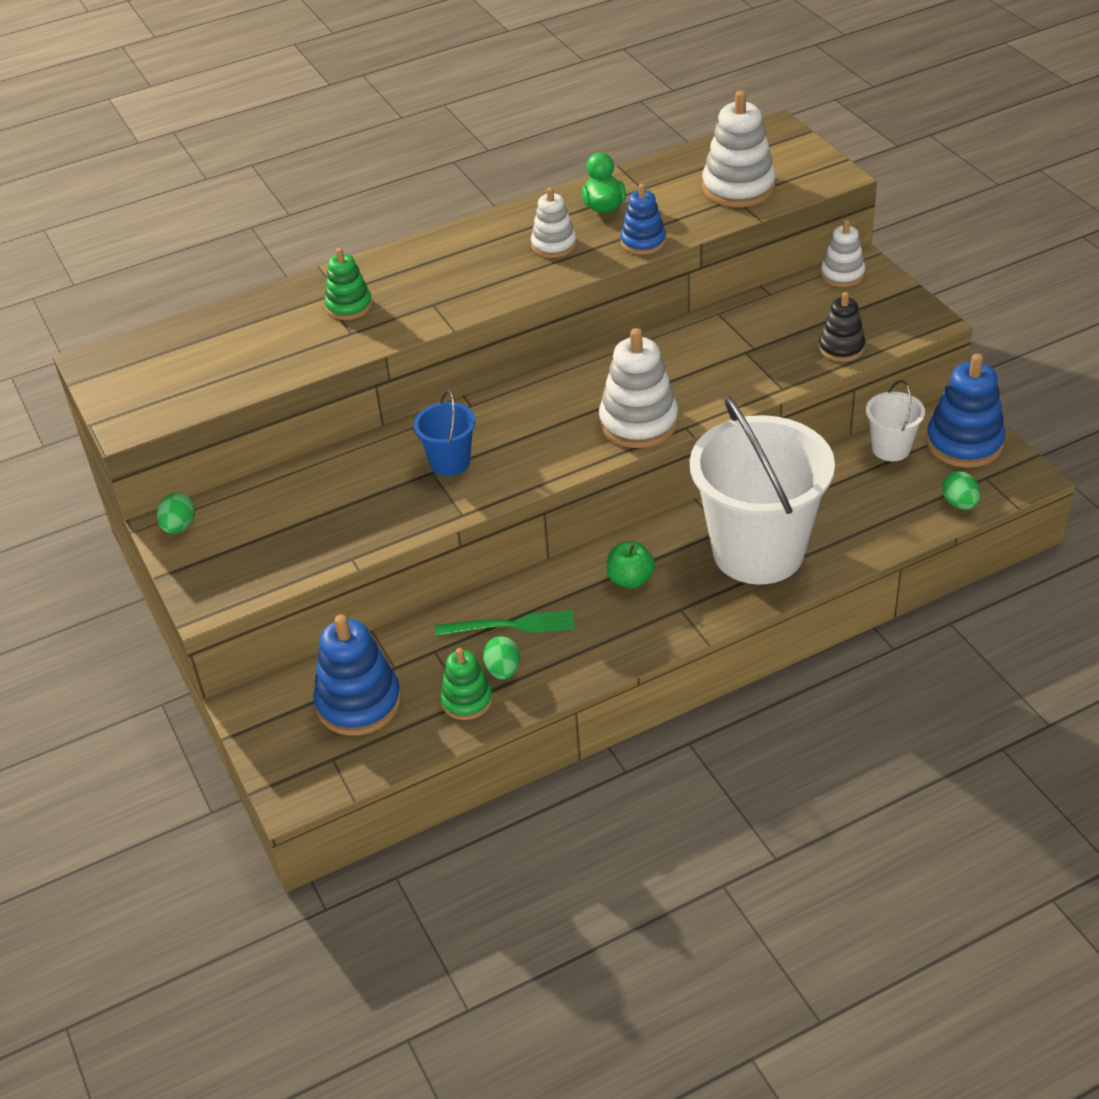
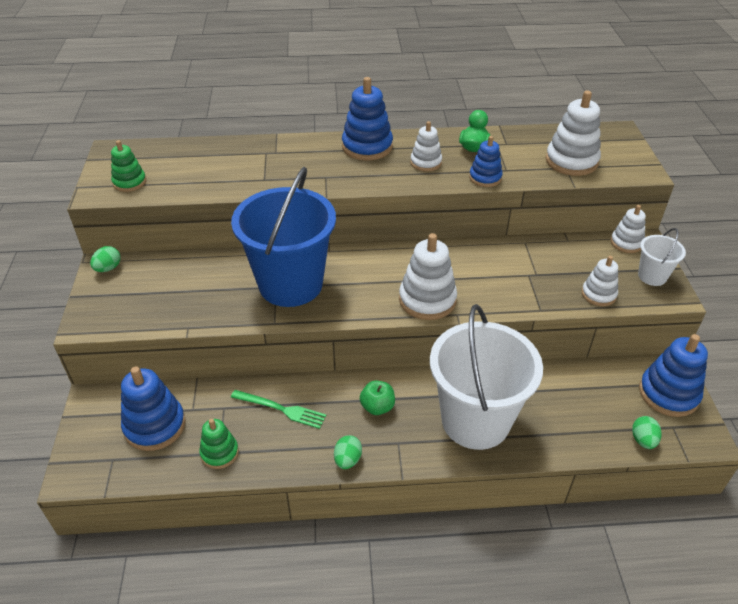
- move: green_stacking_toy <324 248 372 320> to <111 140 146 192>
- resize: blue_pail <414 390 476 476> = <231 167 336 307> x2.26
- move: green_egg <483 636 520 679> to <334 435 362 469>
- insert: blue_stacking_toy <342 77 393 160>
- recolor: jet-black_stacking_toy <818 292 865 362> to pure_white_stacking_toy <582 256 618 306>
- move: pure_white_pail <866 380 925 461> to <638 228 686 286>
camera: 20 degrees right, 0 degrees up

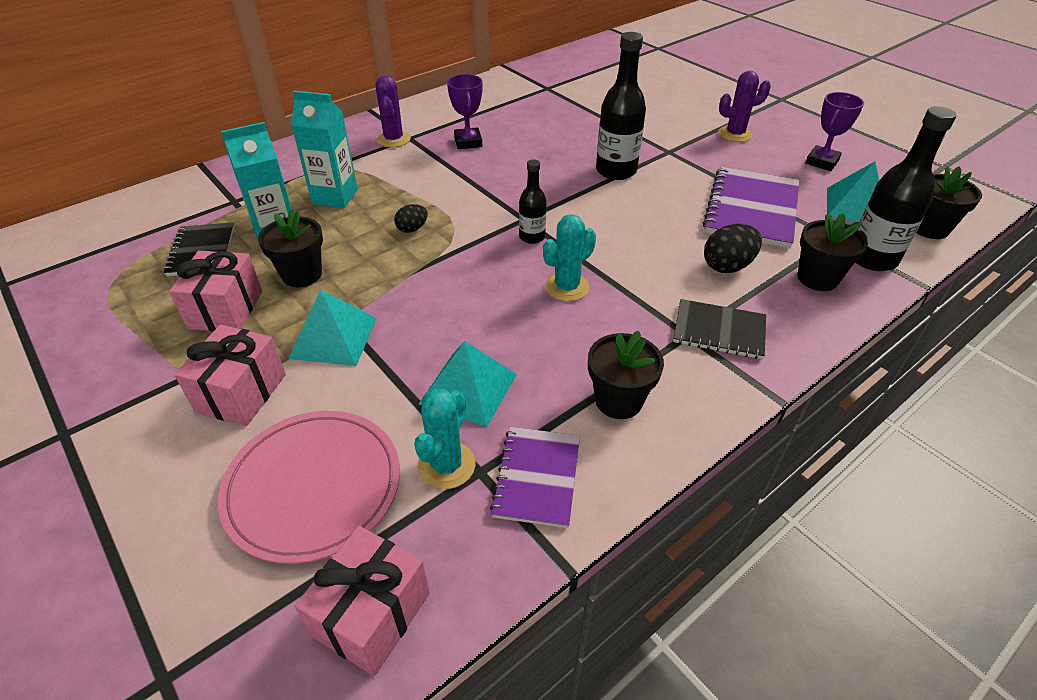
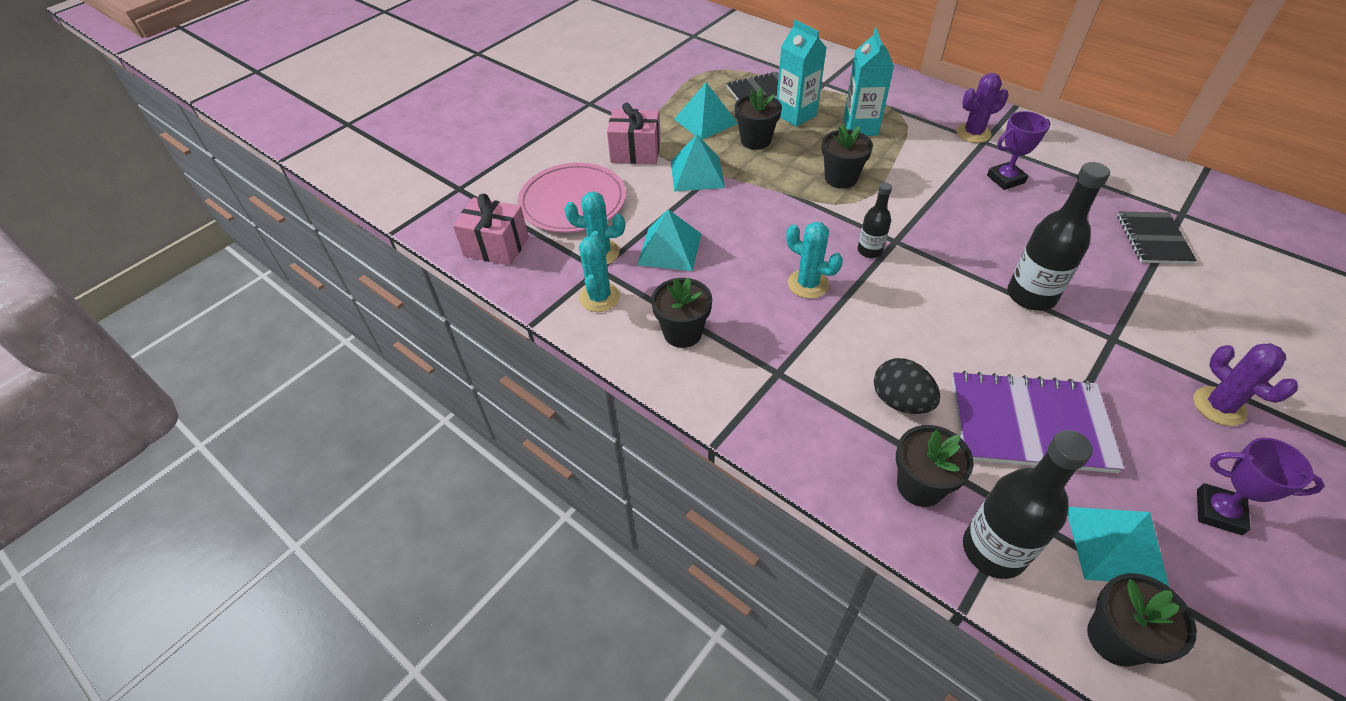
- replace: purple_notepad <490 427 580 528> to aqua_prickly_plant <579 231 620 312>
- replace: pink_gift <169 251 262 331> to aqua_pyramid <674 83 738 140>
- replace: jet-black_egg <394 204 428 233> to jet-black_flower_pot <822 124 873 189>
- move: jet-black_notepad <673 299 766 359> to <1117 212 1197 264>
camera: 80 degrees right, 5 degrees up

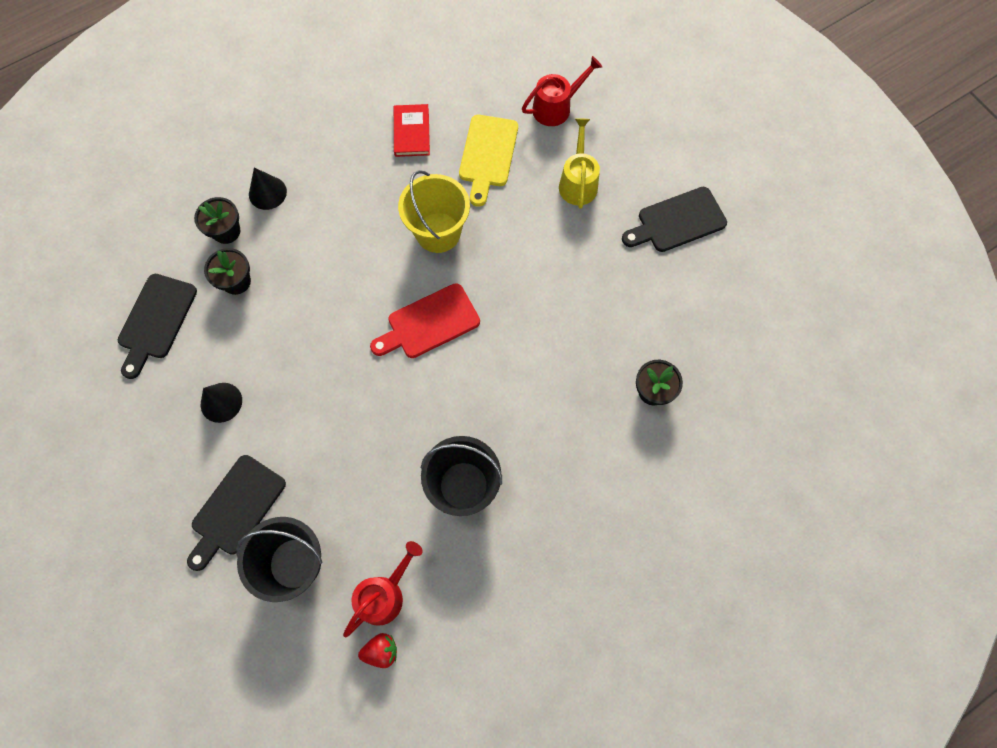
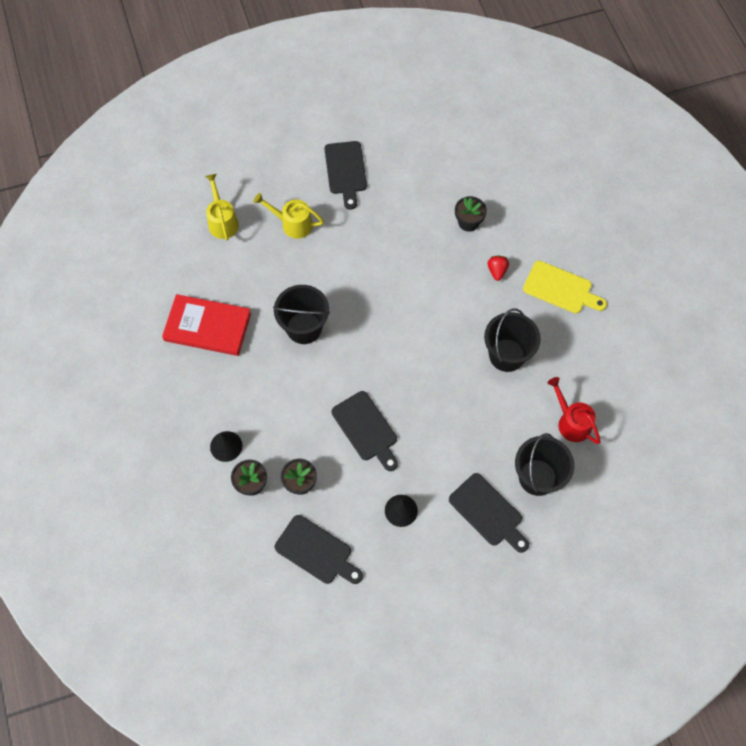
- resize: crimson_hardback <394 104 430 157> = <162 294 251 356> x1.69
- recolor: crimson_watering_can <522 56 602 126> to bright_yellow_watering_can <205 174 239 240>
- recolor: bright_yellow_pail <398 170 470 253> to jet-black_pail <273 285 330 344>
- insert: jet-black_bread_board <331 391 398 471>
- move: crimson_berry <358 633 397 668> to <488 256 509 281>
- move: bright_yellow_bread_board <459 115 518 207> to <523 261 607 313>
- delete: crimson_bread_board <370 283 480 358>
camera: 75 degrees left, 5 degrees down

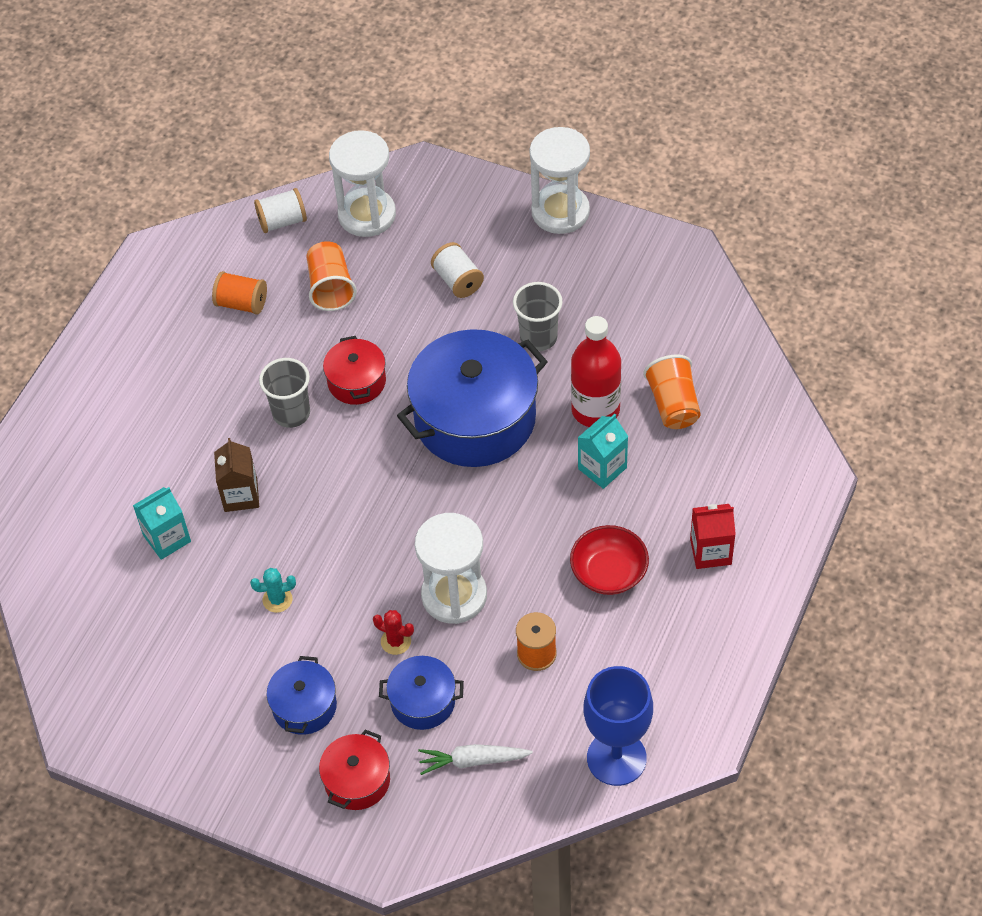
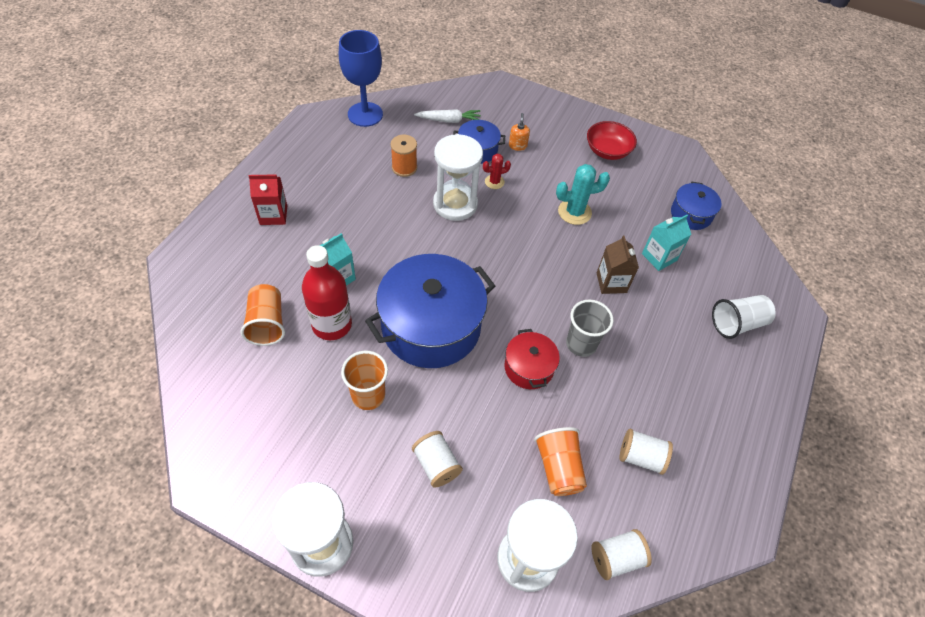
- recolor: grey_tumbler <513 282 563 351> to bright_orange_tumbler <341 351 388 410>
- rotate: crimson_prickly_plant <373 610 414 655> = <483 154 511 189> 45 degrees counterclockwise
- insert: bright_orange_soap_dispenser <509 113 530 151>
- resize: aqua_prickly_plant <250 568 296 613> = <556 164 610 225> x1.66
- move: crimson_bowl <570 525 649 595> to <587 121 637 160>
- recolor: bright_orange_spool <212 271 267 315> to pure_white_spool <619 429 673 475>
- move: blue_stockpot <266 656 337 735> to <671 182 722 230>
- insert: pure_white_tumbler <712 295 776 339>
- delete: crimson_stockpot <319 730 390 810>
camera: 175 degrees right, 0 degrees up

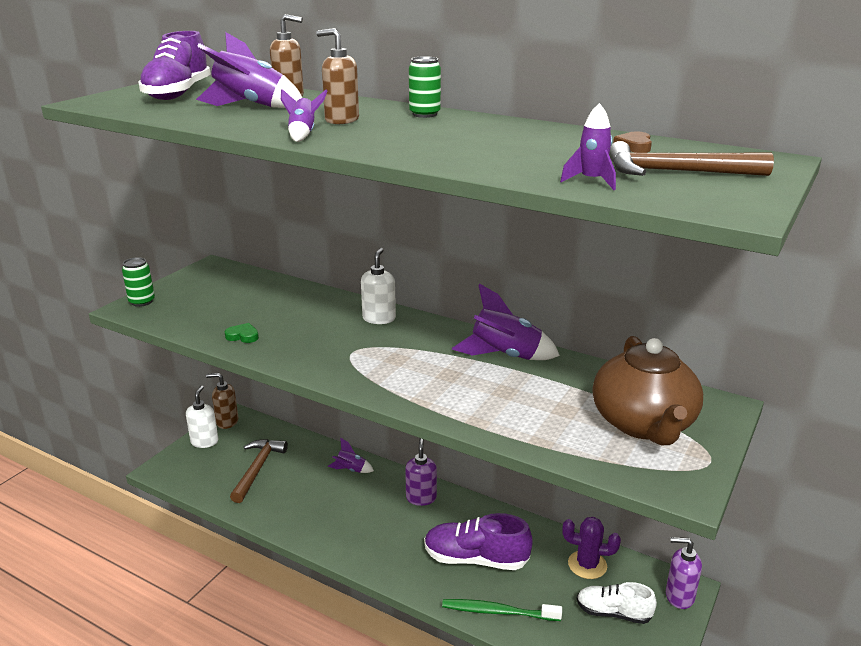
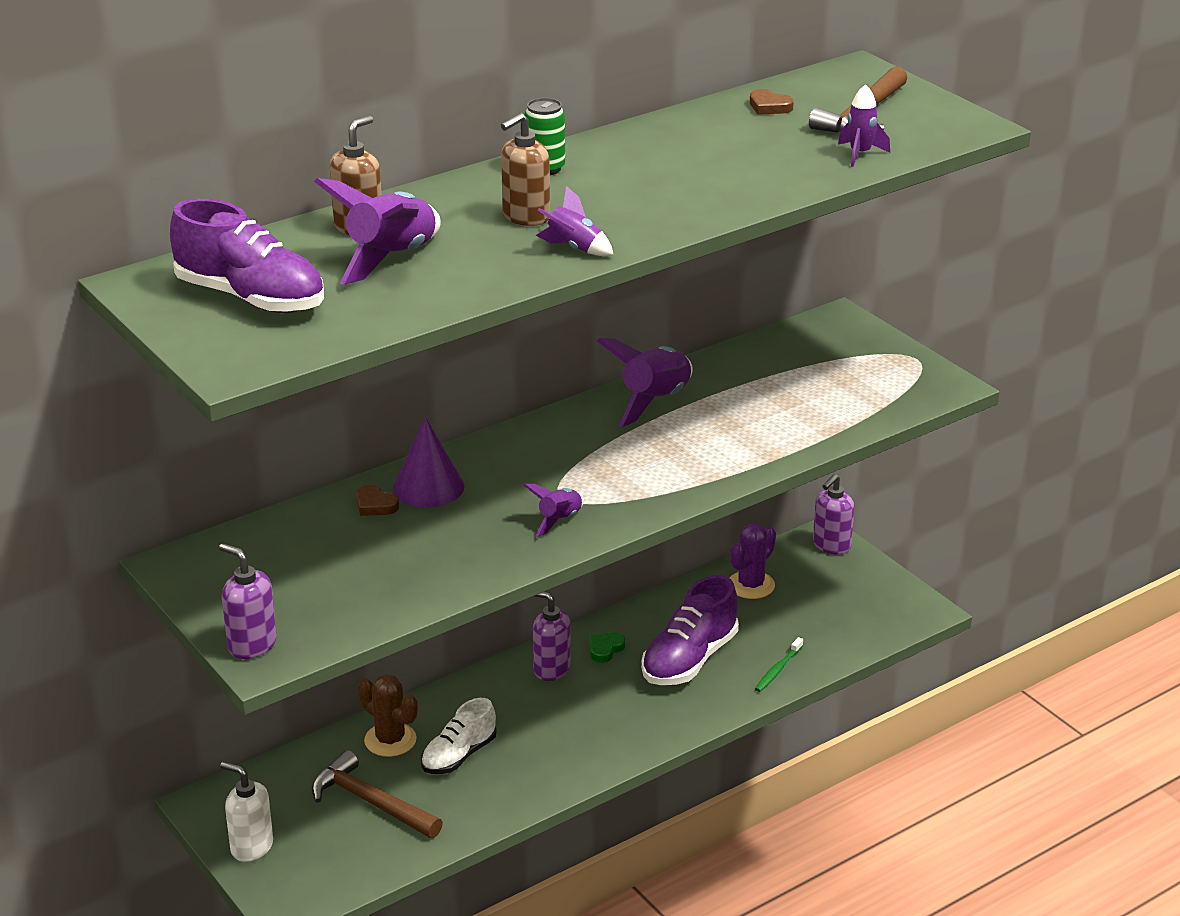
- replace: green_soda_can <122 257 155 307> to purple_soap_dispenser <219 543 277 659>
- insert: russet_heart_shape <356 485 399 516>
- insert: russet_prickly_plant <358 674 418 757>
- insert: purple_cone_shape <393 417 464 508>
- move: pure_white_sneaker <577 582 657 624> to <421 698 497 774>
- move: purple_rocket <328 438 374 473> to <524 484 584 537>
- move: green_heart_shape <224 323 259 343> to <590 632 625 663>
- resize: green_dental_brush <442 599 562 621> = <755 637 803 692> x0.62
- delete: russet_soap_dispenser <206 373 238 429>
- delete: pure_white_soap_dispenser <361 248 396 324>
- delete: russet_tea_pot <593 336 703 445>
camera: 65 degrees left, 5 degrees up

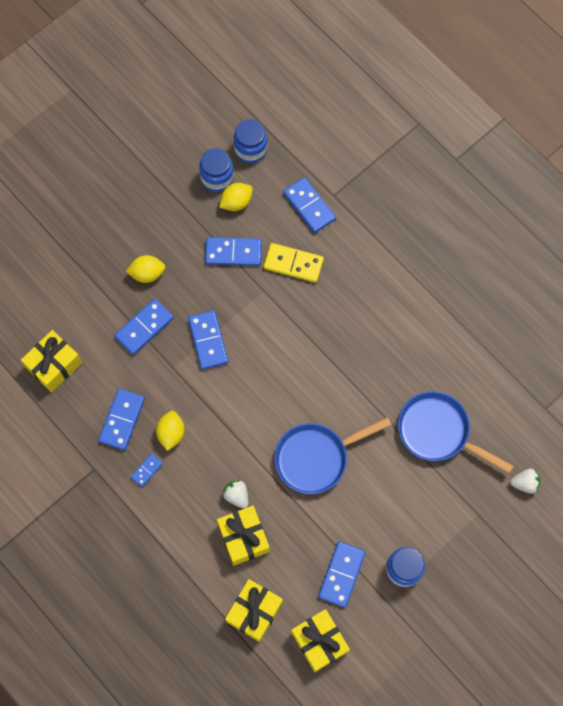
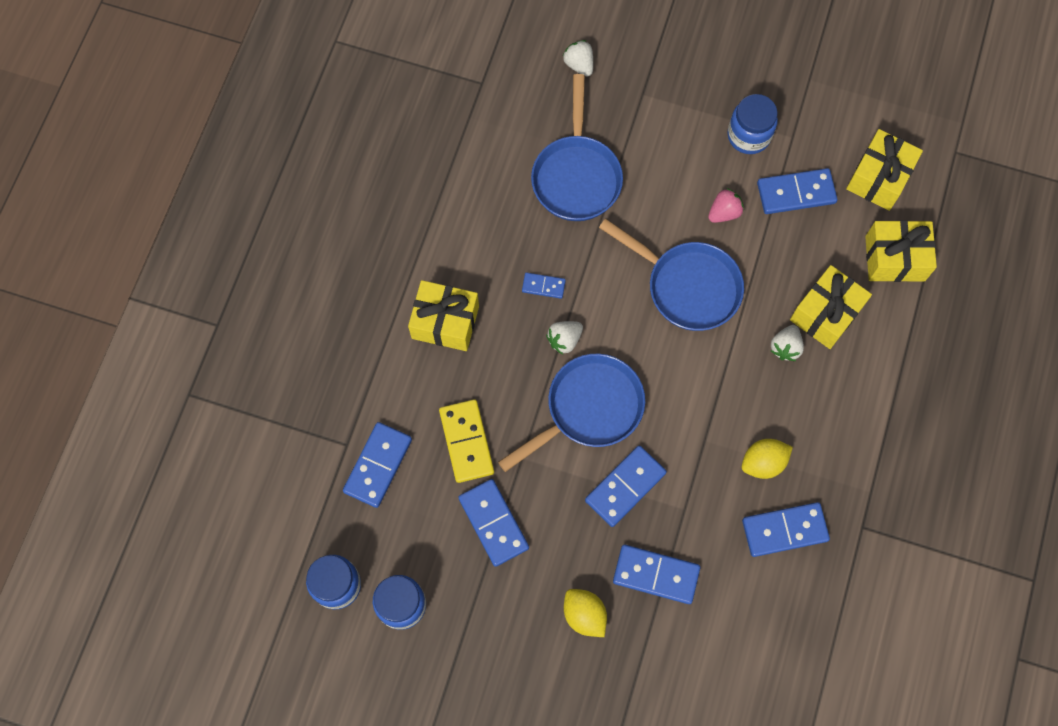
- move: bright_yellow_gift <21 330 82 392> to <408 280 479 351>
- insert: blue_frying_pan <498 354 645 472>
- move: blue_domino_tile <131 454 163 487> to <522 272 566 299>
- insert: pure_white_berry <546 321 583 355>
- insert: pink_berry <708 188 744 223>
- delete: bright_yellow_lemon <219 183 253 211>
camera: 120 degrees left, 0 degrees up

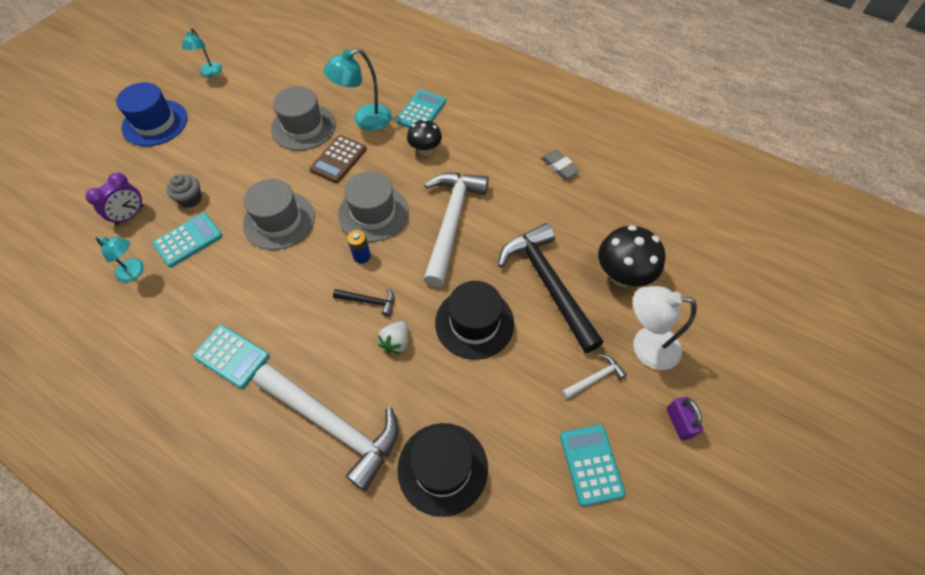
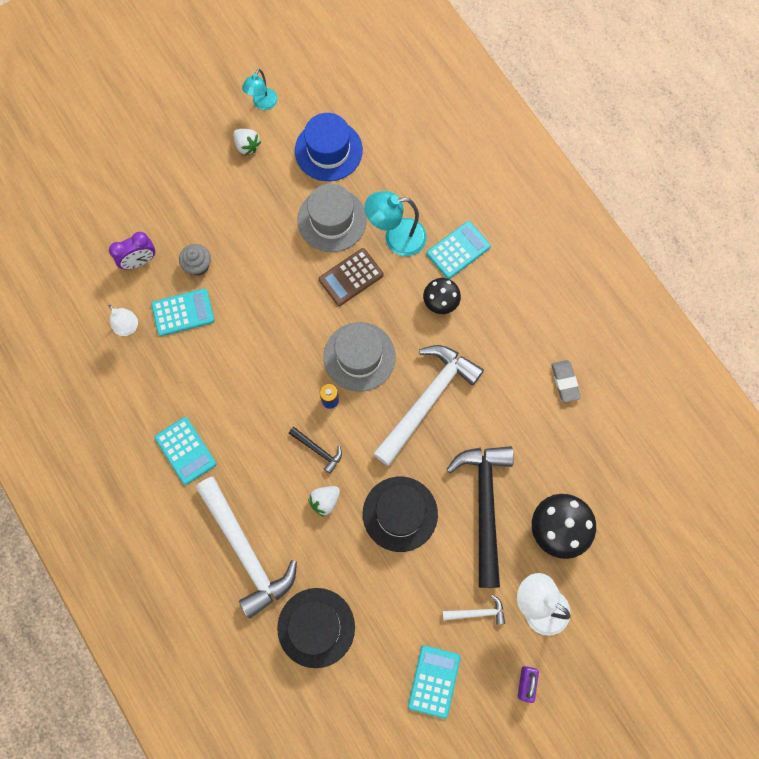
- recolor: aqua_reading_lamp <95 236 144 282> to pure_white_reading_lamp <108 305 138 336>
- insert: pure_white_berry <233 129 261 156>
- move: blue_tall_hat <116 82 187 146> to <295 113 363 181>
- delete: grey_tall_hat <243 179 315 250>
camera: 25 degrees right, 15 degrees up

